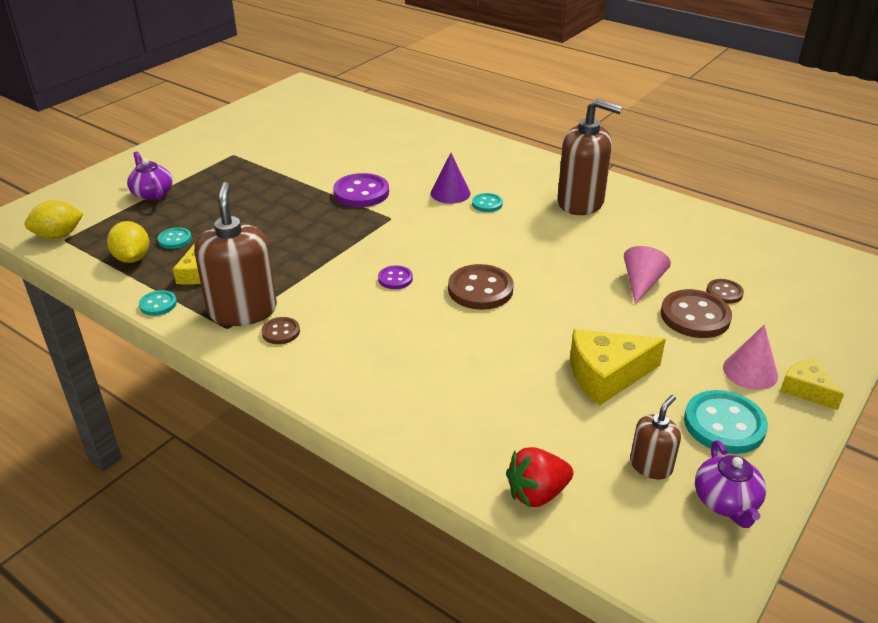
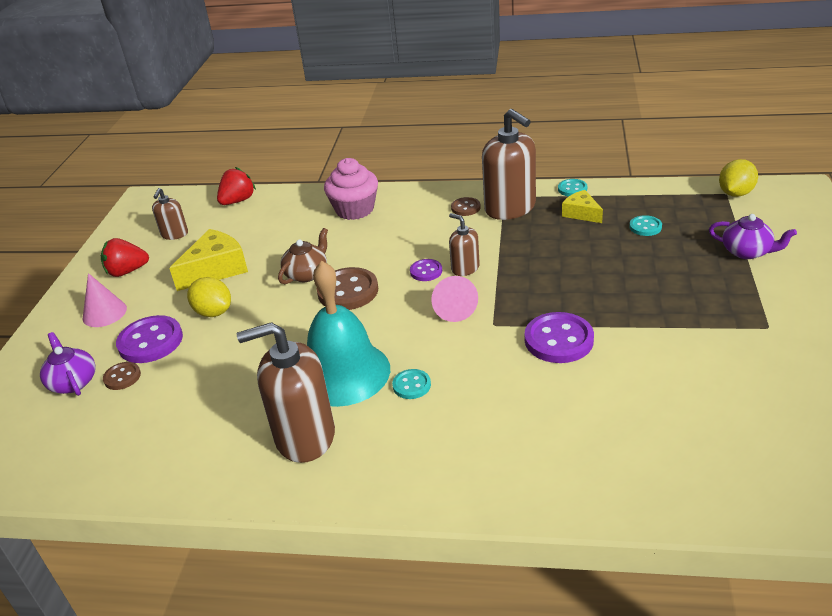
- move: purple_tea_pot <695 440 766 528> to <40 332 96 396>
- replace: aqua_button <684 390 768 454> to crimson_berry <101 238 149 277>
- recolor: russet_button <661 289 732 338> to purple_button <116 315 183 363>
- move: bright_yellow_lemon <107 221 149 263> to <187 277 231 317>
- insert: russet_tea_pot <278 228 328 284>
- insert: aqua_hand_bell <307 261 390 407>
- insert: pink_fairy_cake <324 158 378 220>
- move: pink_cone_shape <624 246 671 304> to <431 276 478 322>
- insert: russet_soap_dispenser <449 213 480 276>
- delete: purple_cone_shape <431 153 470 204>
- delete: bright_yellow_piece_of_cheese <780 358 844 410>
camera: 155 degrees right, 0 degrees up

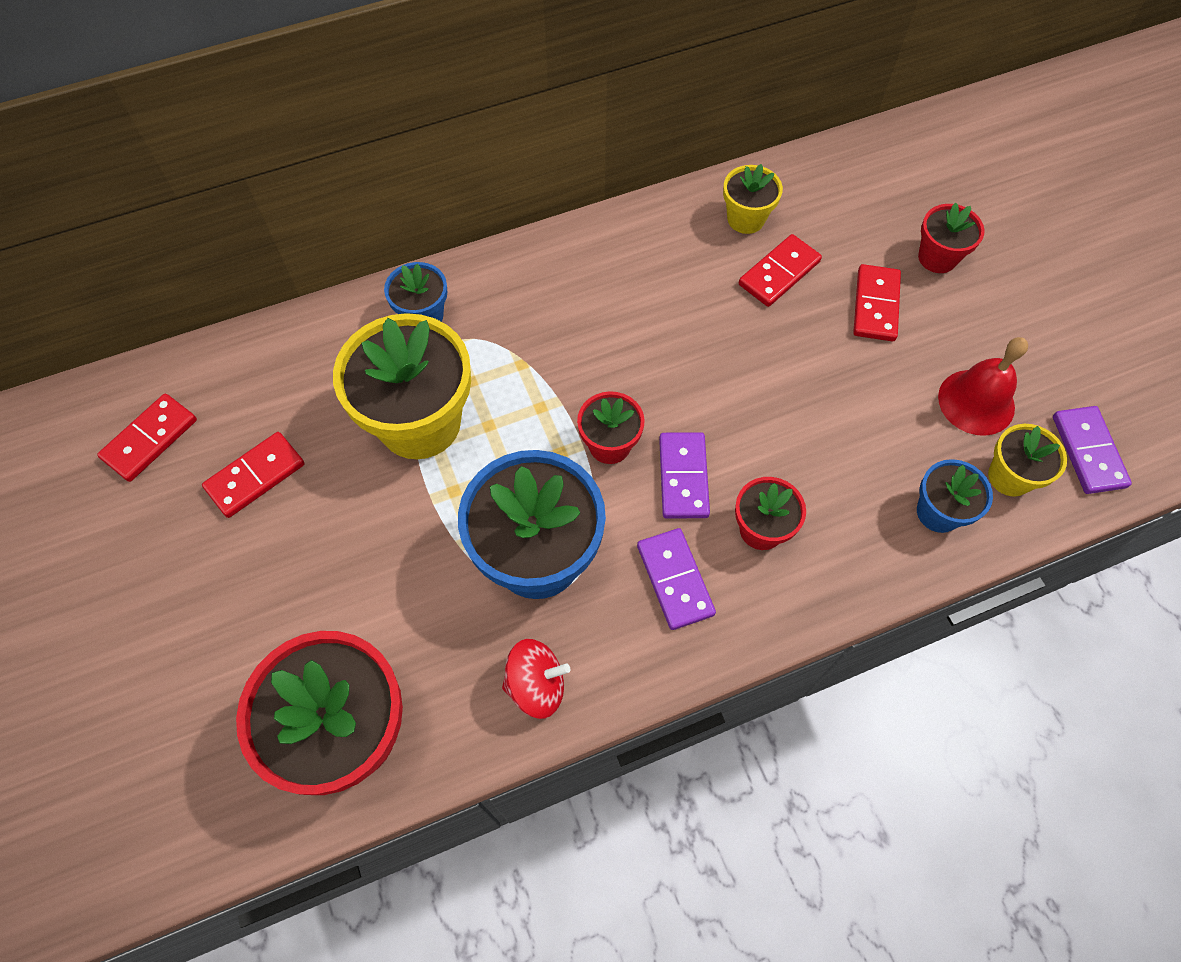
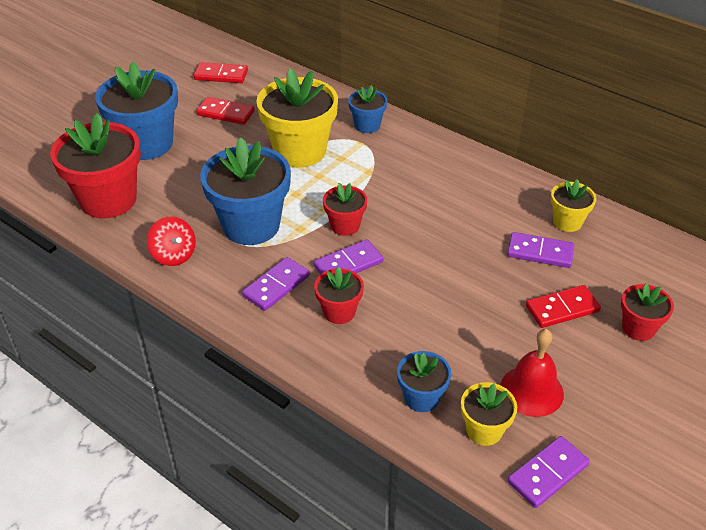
- insert: blue_flower_pot <95 62 178 160>
- recolor: crimson_domino_tile <739 234 822 307> to purple_domino_tile <507 232 574 268>
camera: 60 degrees right, 20 degrees down

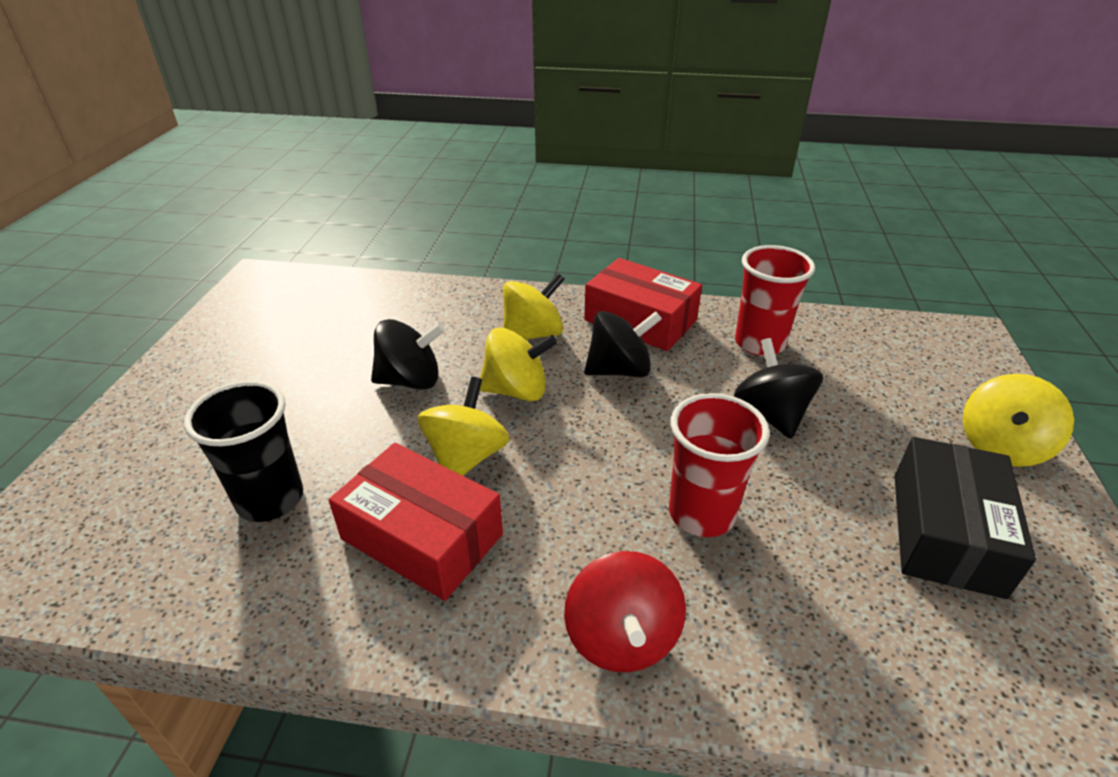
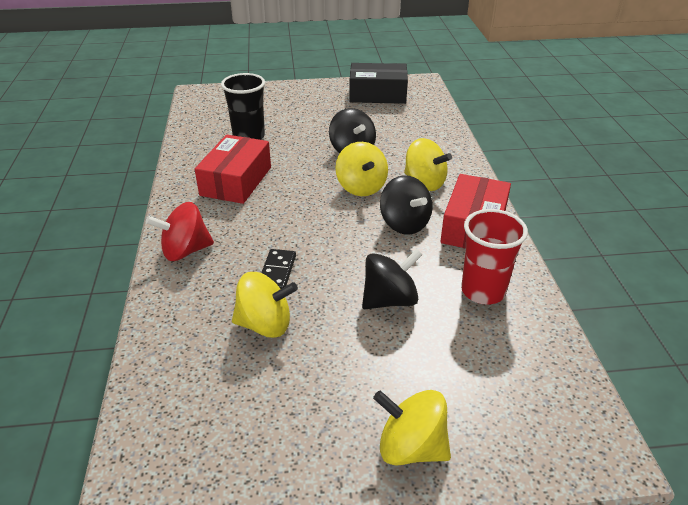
- move: bright_yellow_toy_top <417 377 510 476> to <232 272 298 338>
- replace: crimson_tumbler <669 393 770 537> to jet-black_domino_tile <261 249 296 289>
- move: jet-black_parcel <895 437 1036 599> to <349 63 408 104>
camera: 75 degrees right, 0 degrees up

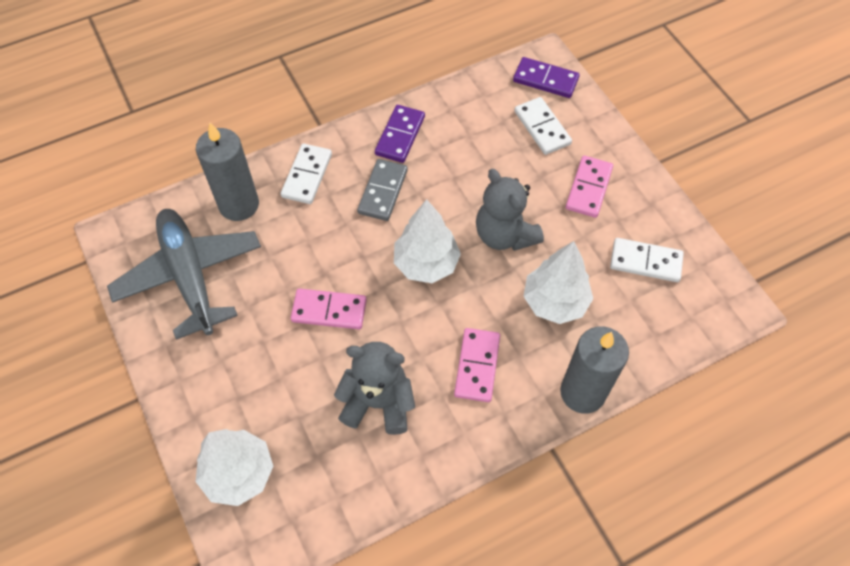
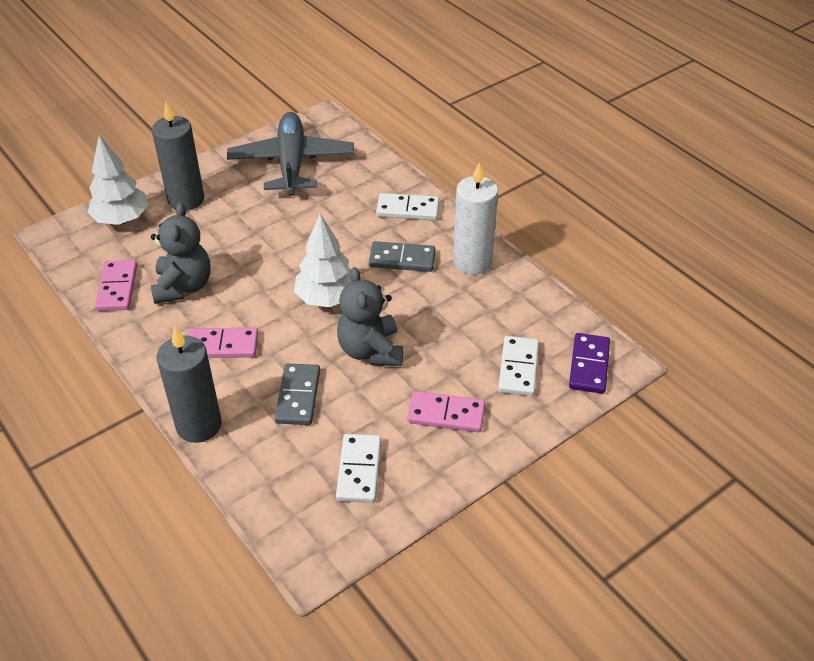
- move: pink_domino_tile <291 288 367 329> to <95 260 137 311>
- move: grey_pillar_candle <196 123 259 221> to <152 102 204 211>
- rotate: grey_plane <107 209 261 340> = <227 112 354 196> 60 degrees counterclockwise
- replace: pure_white_toy_tree <523 241 593 324> to grey_domino_tile <275 363 320 425>
- rotate: grey_teddy_bear <476 169 544 251> = <337 267 403 366> 60 degrees counterclockwise
- replace: purple_domino_tile <375 105 425 163> to pure_white_pillar_candle <453 163 498 275>
- rotate: pure_white_domino_tile <514 97 572 155> = <498 336 539 396> 45 degrees counterclockwise
camera: 80 degrees right, 15 degrees down

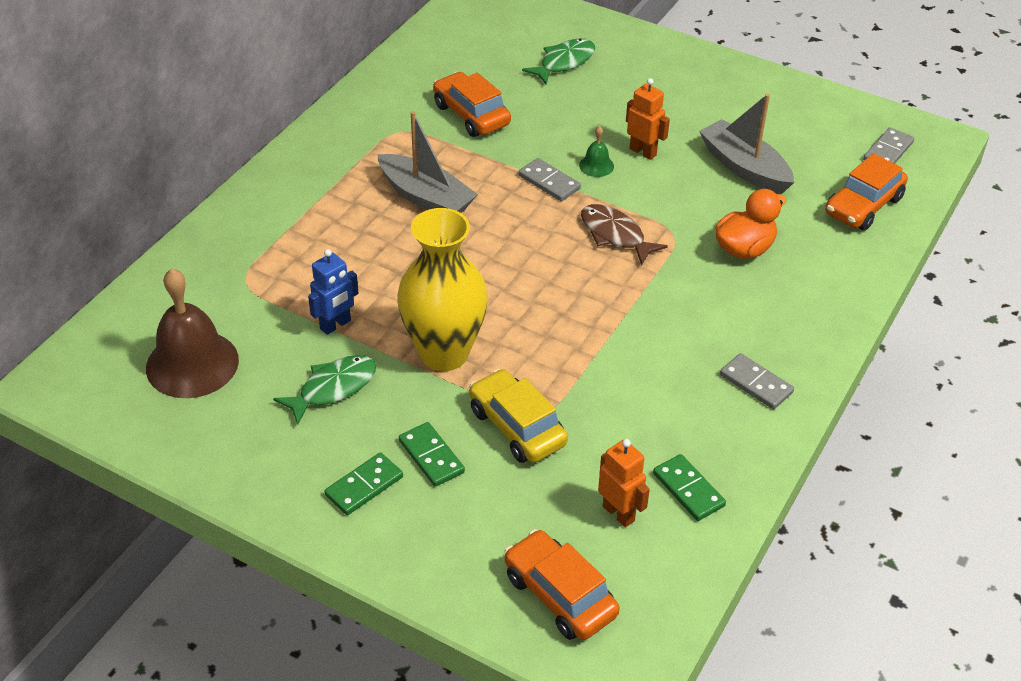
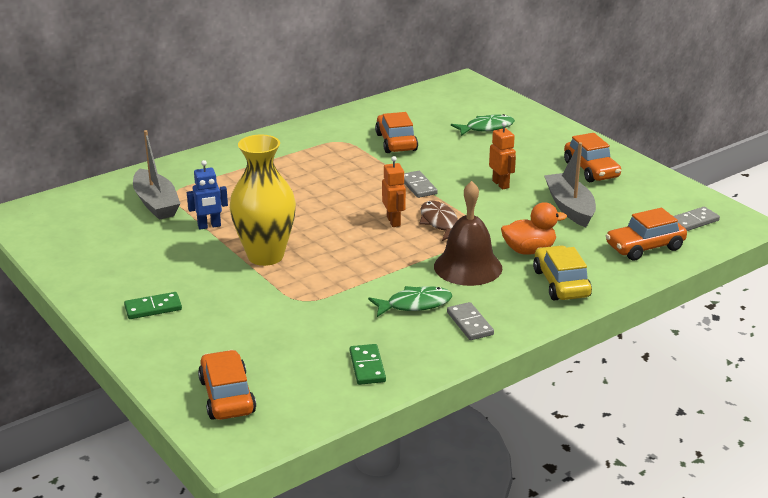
- move: grey_sailboat <377 111 478 213> to <133 130 181 220>
- move: green_fish_figure <273 355 376 425> to <368 286 452 317>
- move: bright_orange_robot <598 439 650 527> to <382 156 406 227>
- move: russet_hand_bell <146 268 239 398> to <434 181 502 286>
- move: bright_yellow_toy_car <469 369 568 463> to <533 245 592 300>
- insert: bright_orange_toy_car <564 133 621 182>
- delete: green_domino_tile <399 422 465 487>
- delete: green_hand_bell <579 126 614 177>
camera: 25 degrees right, 15 degrees down

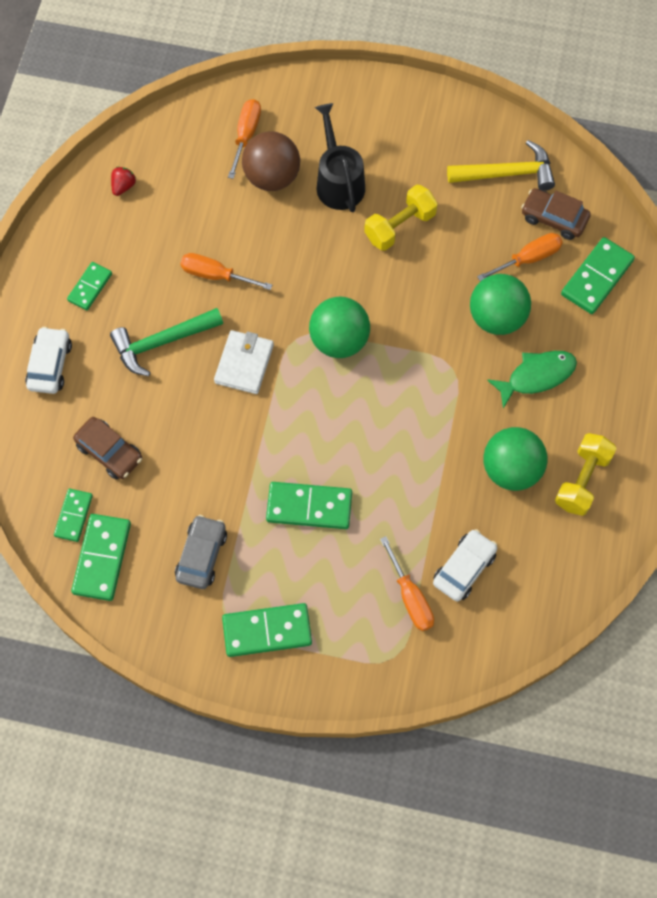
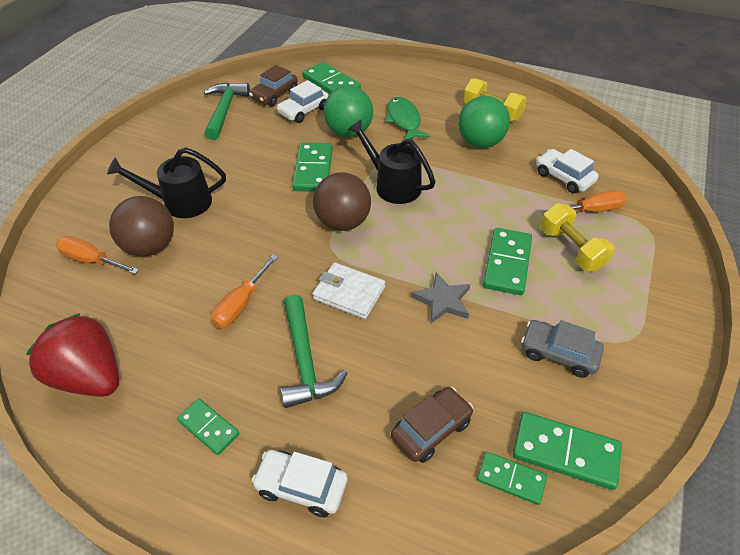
- resize: crimson_berry <111 167 136 196> = <26 313 119 397> x2.48
- recolor: bright_yellow_hammer <447 140 555 191> to green_hammer <204 82 250 140>
- replace: bright_orange_flat_screwdriver <477 233 563 281> to pure_white_toy_car <276 80 329 123>
- move: green_domino_tile <222 603 312 657> to <292 143 333 192>
- recolor: green_play_ball <309 297 370 358> to russet_play_ball <313 172 371 231>
- insert: jet-black_watering_can <347 119 435 204>
- insert: grey_star <411 272 470 323>
- move: bright_yellow_hand_weight <364 185 438 251> to <540 203 614 271>
camera: 80 degrees left, 20 degrees down

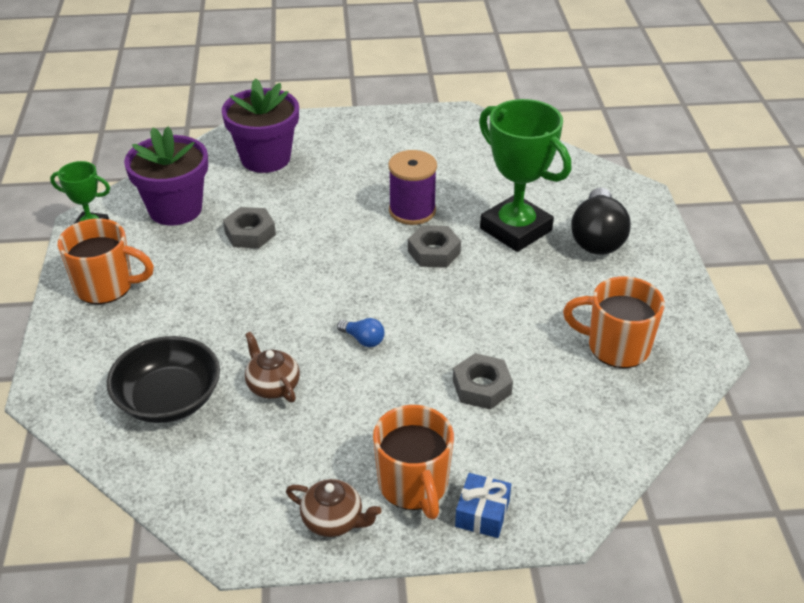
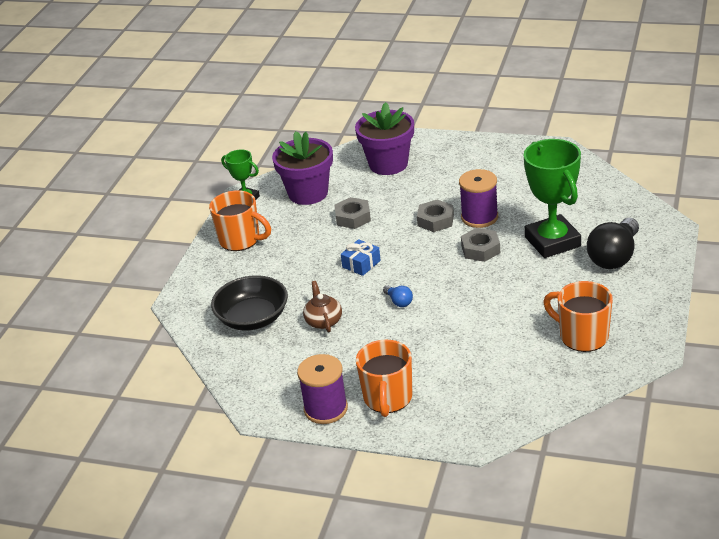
- replace: russet_tea_pot <286 479 382 537> to purple_spool <297 354 348 424>
- move: blue_gift <455 473 511 538> to <341 239 381 276>
- move: grey_hex_nut <453 353 513 409> to <417 200 454 232>
camera: 25 degrees right, 5 degrees down

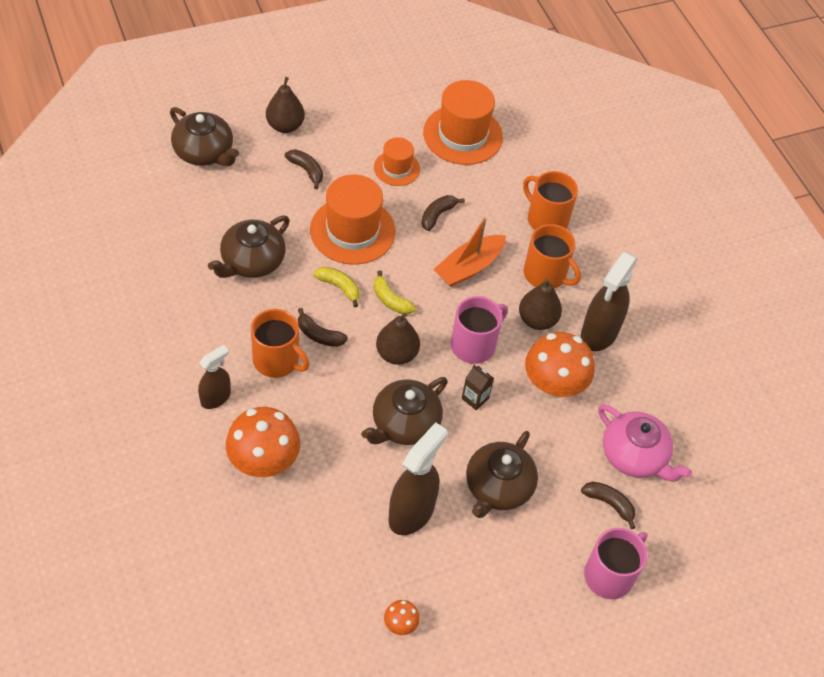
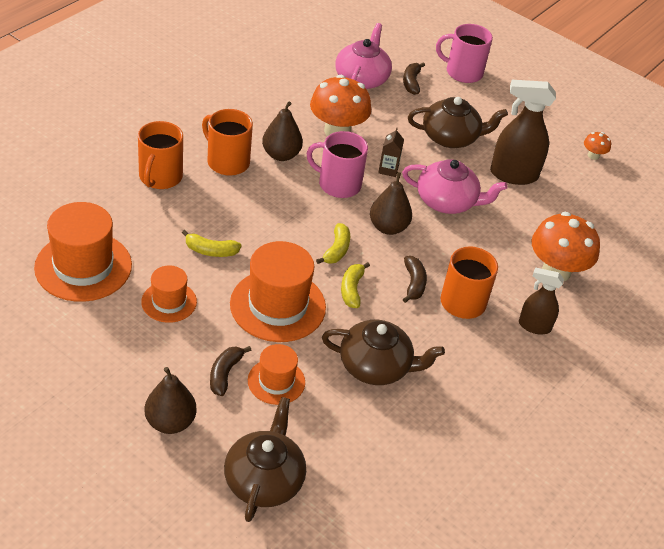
- recolor: russet_toy_banana <421 195 465 231> to bright_yellow_toy_banana <182 230 242 257>
- rotate: bright_orange_mug <524 224 581 289> = <202 109 253 176> 60 degrees counterclockwise
- insert: bright_orange_tall_hat <248 344 305 405>
- recolor: russet_tea_pot <361 377 448 445> to pink_tea_pot <402 159 507 214>
- delete: bright_orange_sailboat <433 217 506 287>
- delete: russet_spray_cleaner <581 252 638 351>
camera: 120 degrees left, 10 degrees down

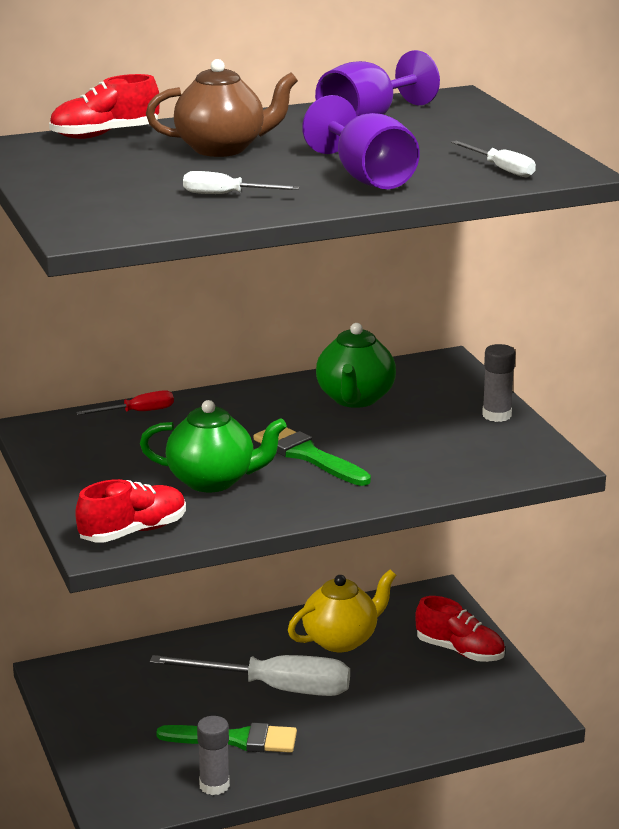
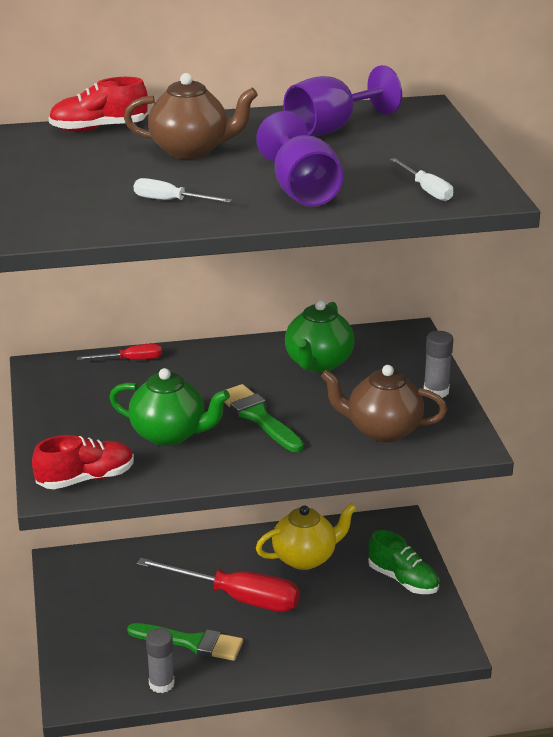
- recolor: pure_white_flat_screwdriver <150 655 350 696> to crimson_flat_screwdriver <137 558 300 612>
- insert: russet_tea_pot <321 365 447 442>
- recolor: crimson_sneaker <415 596 505 662> to green_sneaker <368 530 439 594>
camera: 10 degrees right, 5 degrees up

